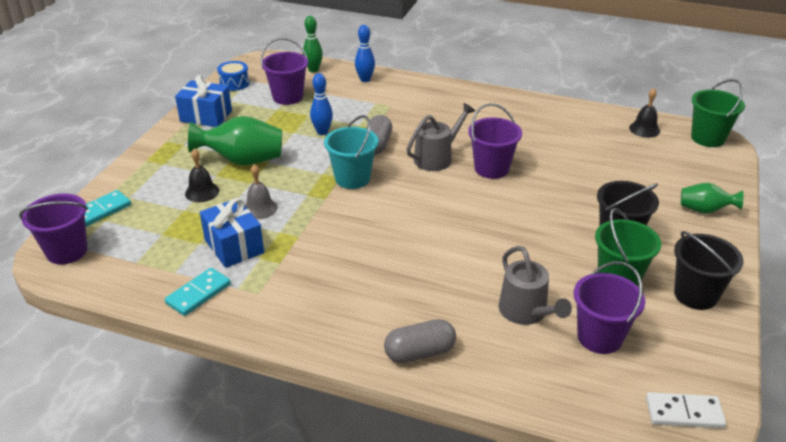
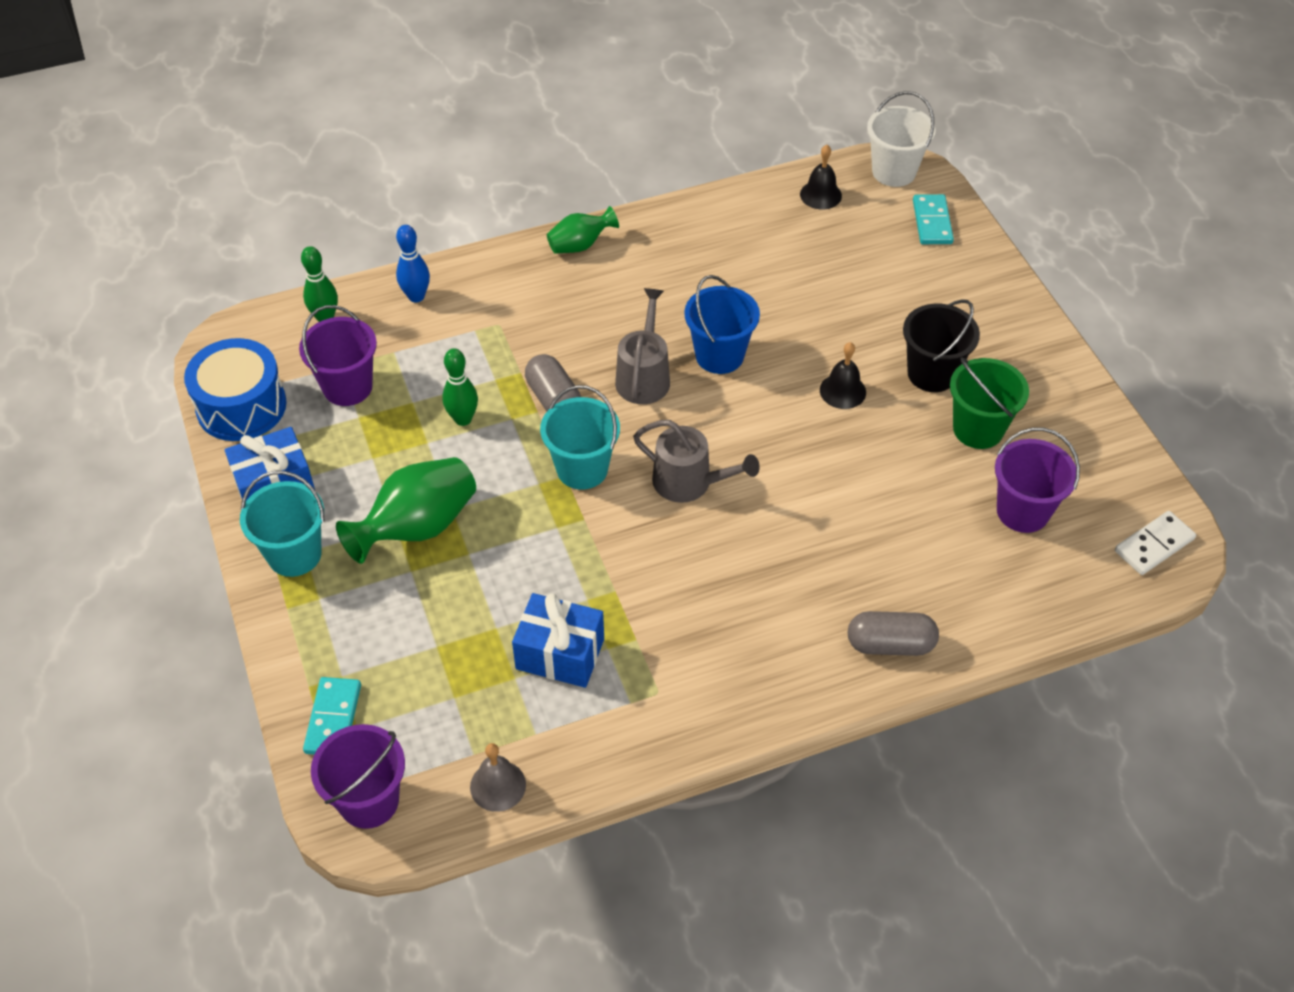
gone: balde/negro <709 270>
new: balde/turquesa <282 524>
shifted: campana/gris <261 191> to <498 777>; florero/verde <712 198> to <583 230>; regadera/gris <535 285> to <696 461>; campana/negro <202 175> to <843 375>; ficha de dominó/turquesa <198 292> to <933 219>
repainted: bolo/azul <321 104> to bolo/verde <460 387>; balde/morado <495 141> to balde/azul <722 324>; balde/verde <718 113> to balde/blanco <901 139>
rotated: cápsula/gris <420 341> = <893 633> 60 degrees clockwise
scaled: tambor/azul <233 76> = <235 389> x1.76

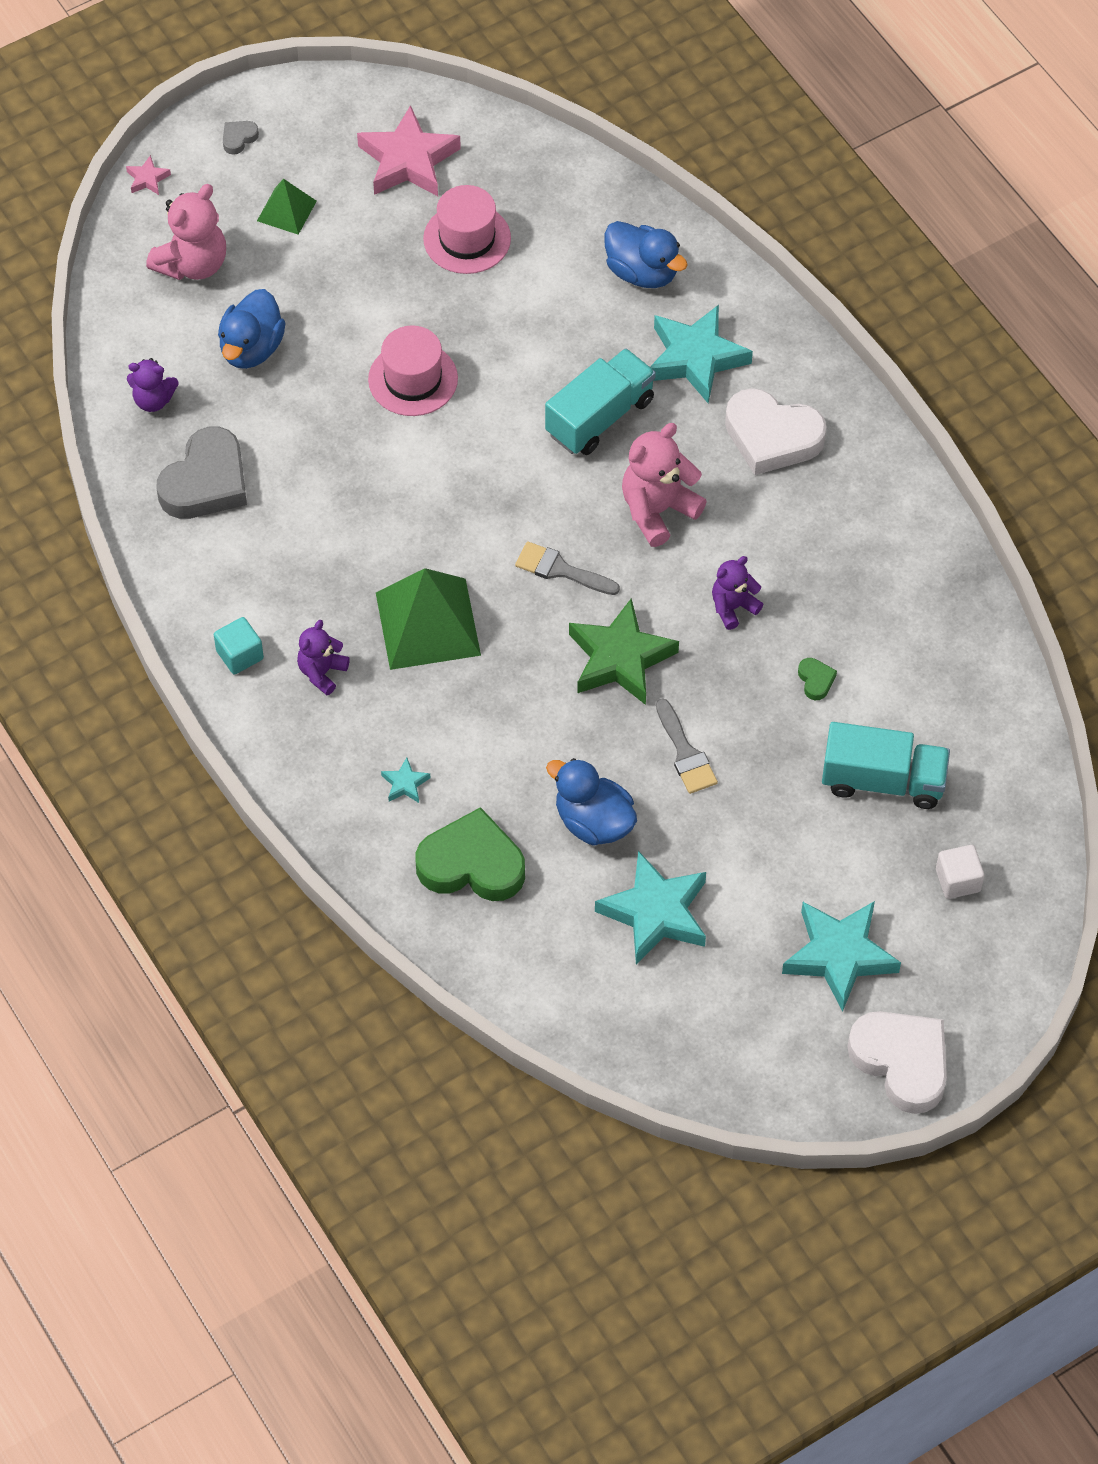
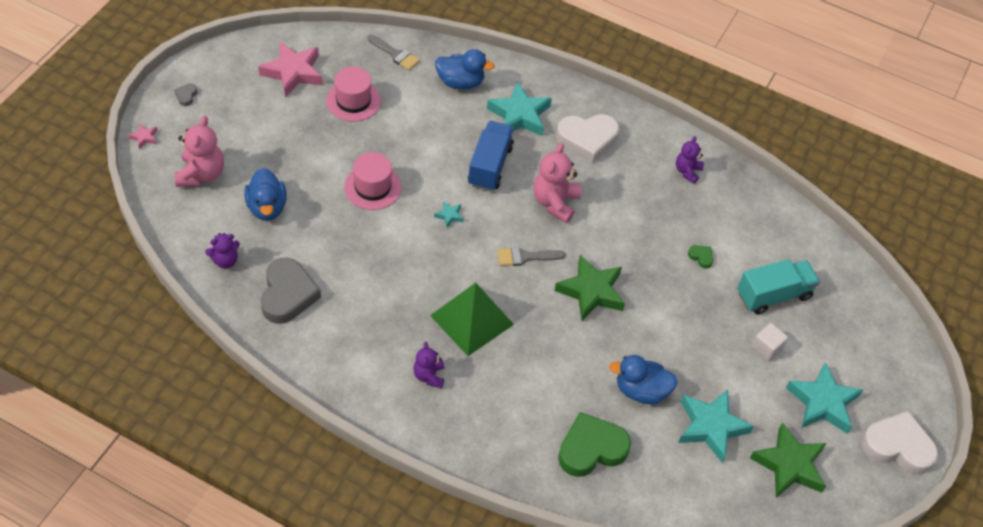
gone: cubo/turquesa <239 645>; pirámide/verde <287 207>
new: estrella/verde <788 460>
shifted: pincel/gris <687 746> to <393 52>; estrella/turquesa <405 780> to <449 214>; osito/morado <737 593> to <690 160>; cubo/blanco <960 872> to <770 342>
repainted: camión/turquesa <600 401> to camión/azul <491 156>

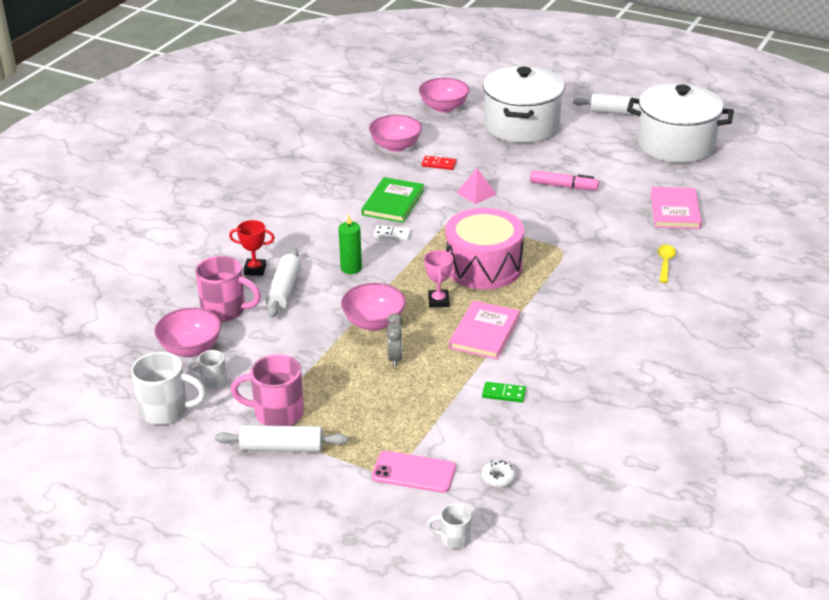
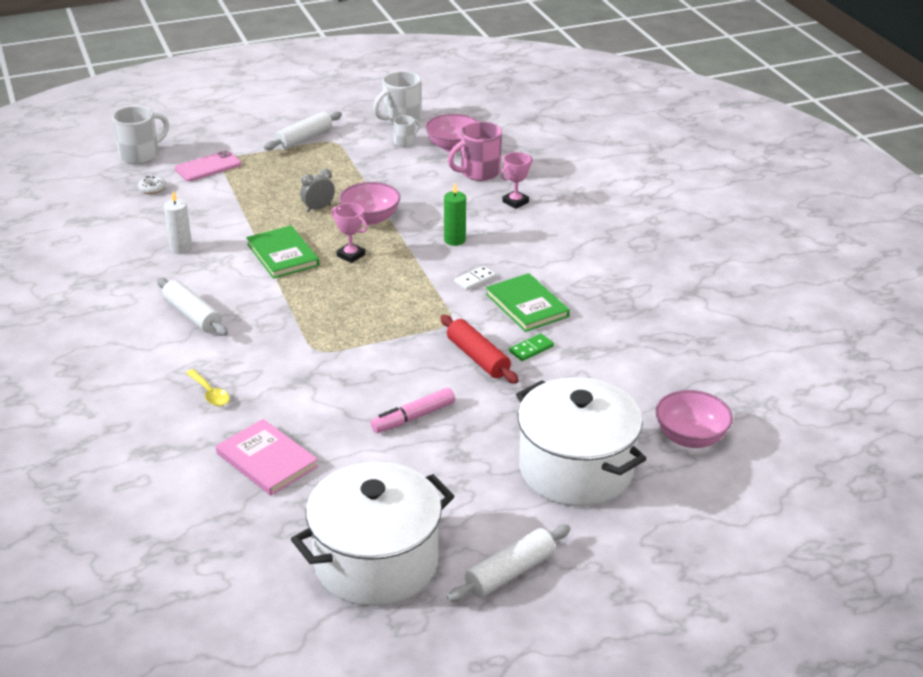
gone: taza/rosa <267 390>; cuenco/rosa <395 133>; ficha de dominó/rojo <439 163>; tambor/rosa <484 248>
new: vela/blanco <178 222>
shifted: rodillo/blanco <283 283> to <192 307>; ficha de dominó/verde <504 392> to <531 347>
swapped: pirámide/rosa <476 186> to rodillo/rojo <479 349>
repainted: libro/rosa <484 330> to libro/verde <282 252>; trofeo/rojo <252 248> to trofeo/rosa <517 180>
rotated: despertador/gris <394 340> = <317 190> 105 degrees clockwise
scaled: taza/blanco <449 526> = <140 135> x1.83

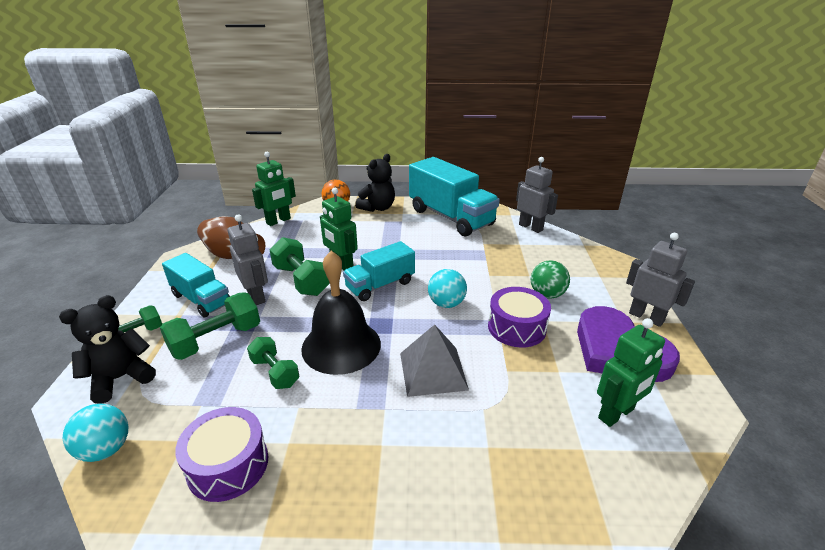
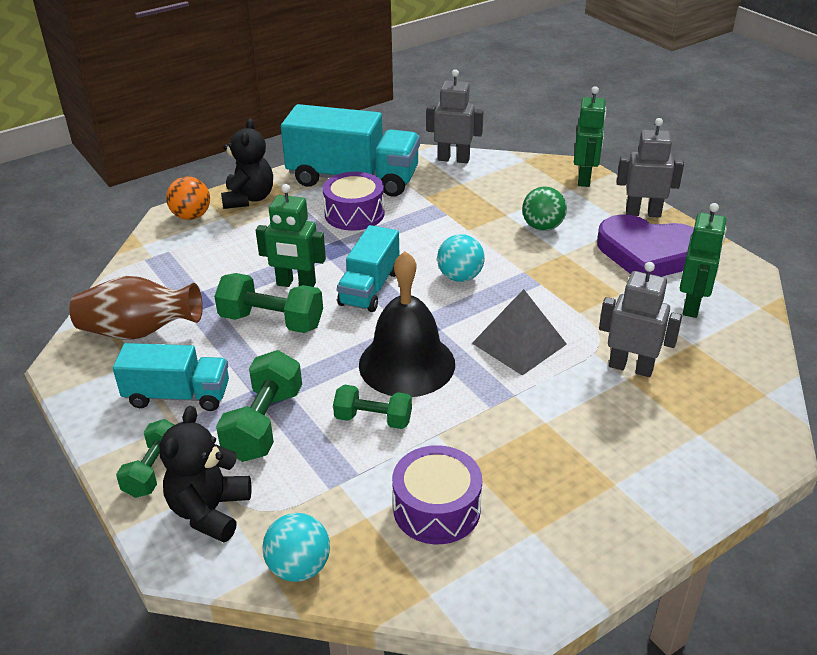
shifted: tambor/morado <519 317> to <353 201>; robot/verde <274 189> to <590 136>; robot/gris <247 259> to <640 319>

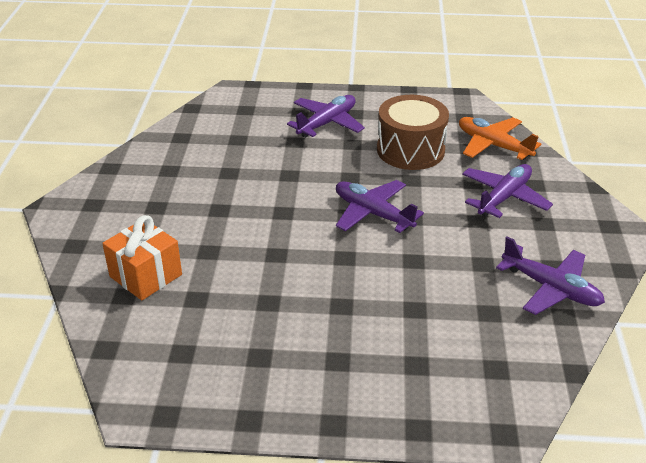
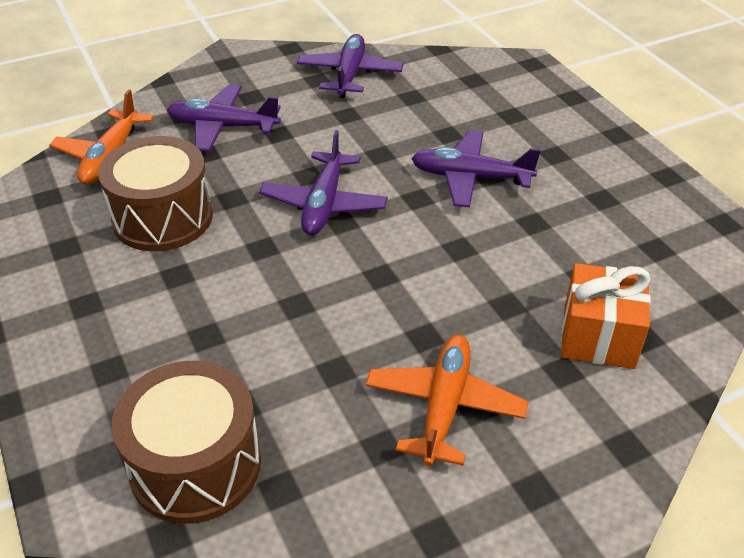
new: tambor/marrón <186 442>; avión/naranja <446 400>
shifted: avión/morado <326 116> to <476 168>

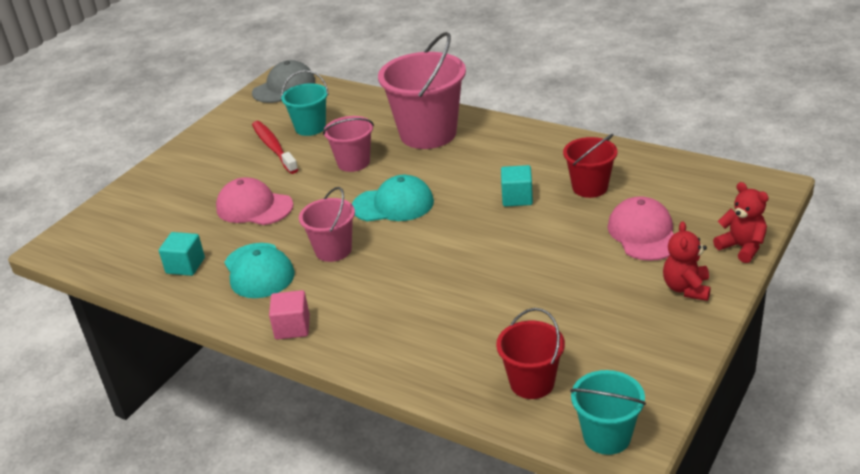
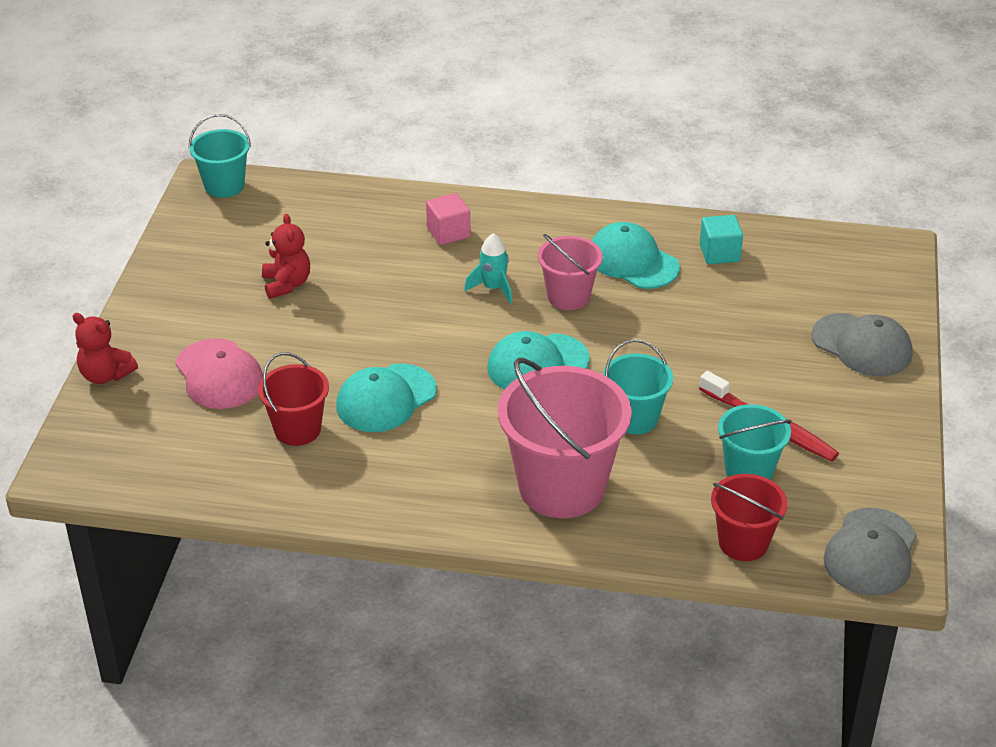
gone: gorra/rosa <254 201>
new: cohete/turquesa <488 268>; gorra/gris <862 344>
shifted: osito/rojo <687 261> to <286 256>; cubo/rosa <289 315> to <448 219>; balde/rojo <530 353> to <749 517>
swapped: cubo/turquesa <517 186> to gorra/turquesa <386 397>
repainted: balde/rosa <348 144> to balde/turquesa <638 386>

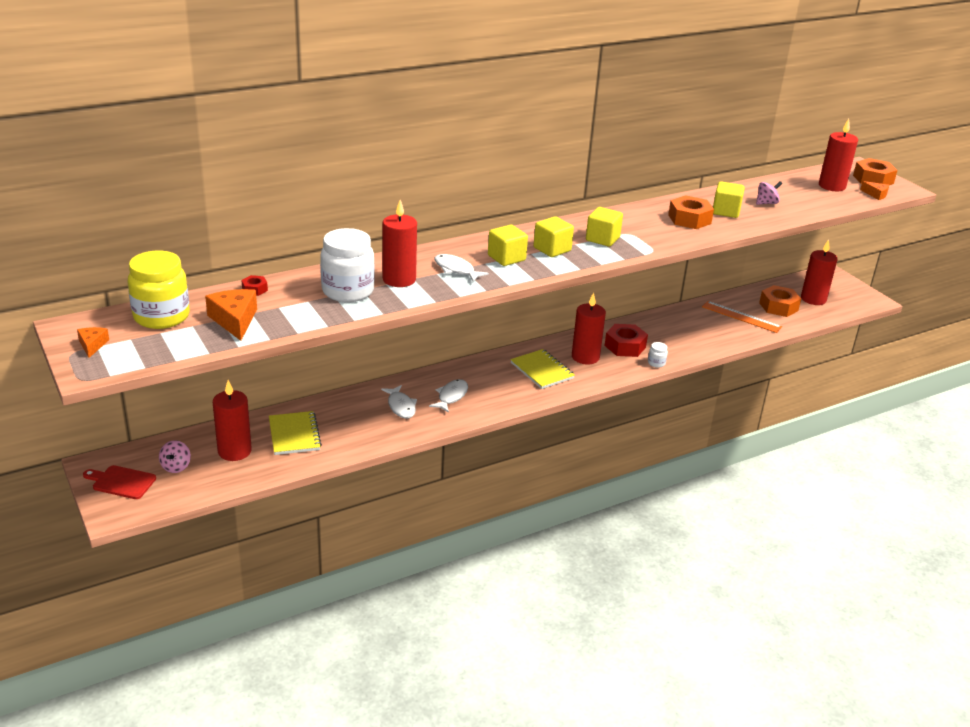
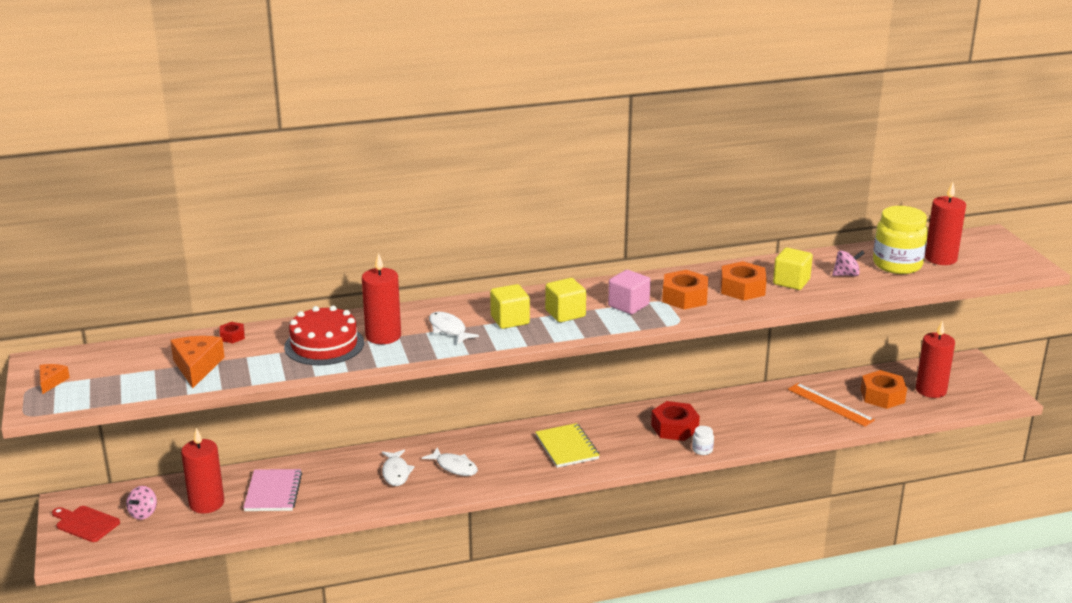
gone: vela/rojo <589 328>; queso/naranja <874 190>
shifted: tuerca/naranja <875 171> to <685 290>; tarro/amarillo <159 290> to <900 240>
swapped: tarro/blanco <347 265> to tarta/rojo <324 335>
repainted: cuaderno/amarillo <295 433> to cuaderno/rosa <272 490>; cubo/amarillo <604 227> to cubo/rosa <629 292>
rotated: pez/blanco <448 396> = <450 461> 90 degrees clockwise

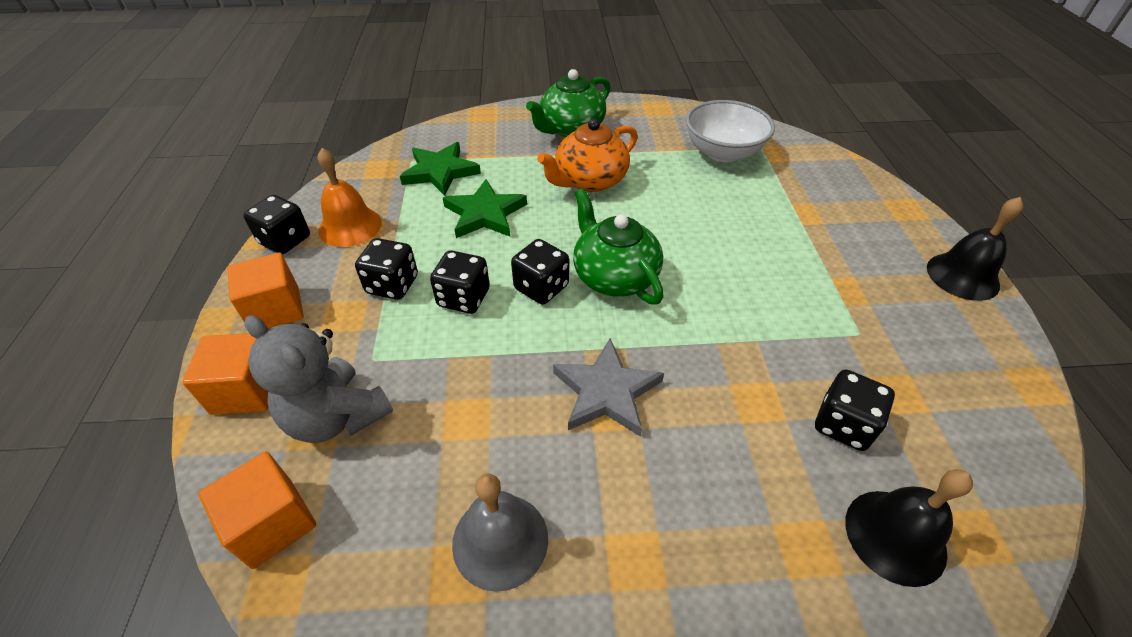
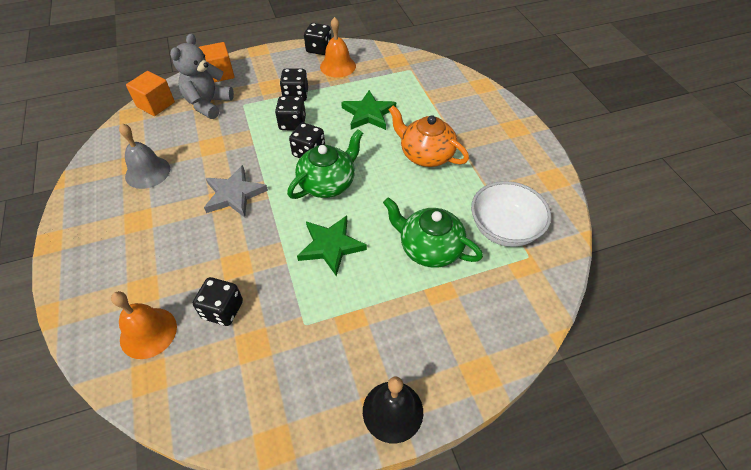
gone: cubo/naranja <265 290>
shifted: estrella/verde <440 169> to <332 246>; tetera/verde <568 103> to <433 232>
repainted: campana/negro <909 528> to campana/naranja <144 325>

